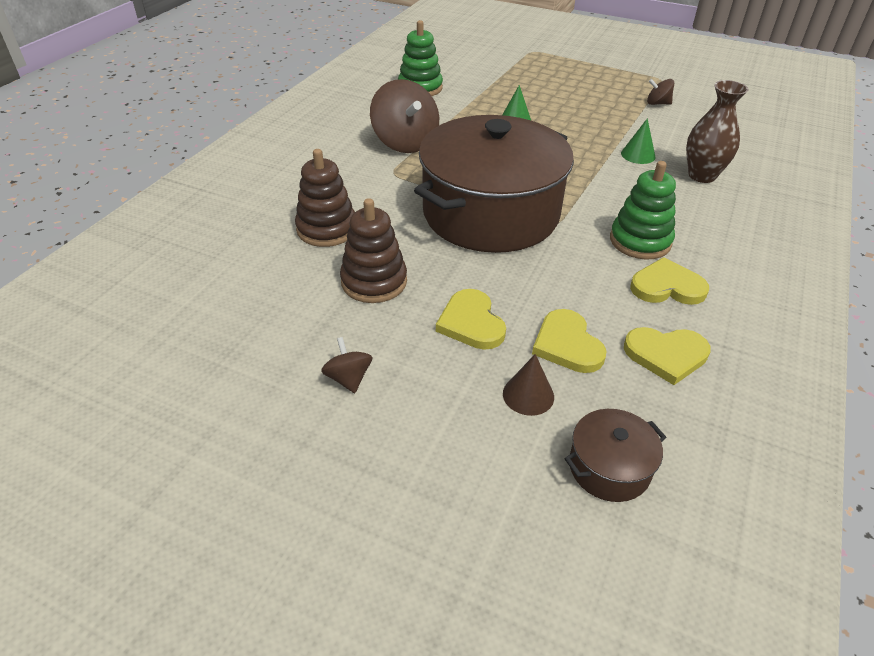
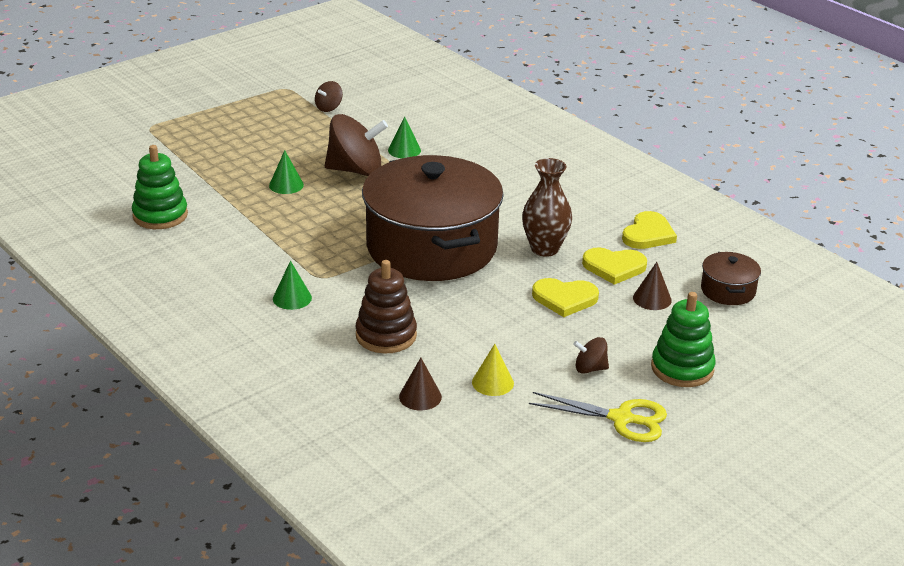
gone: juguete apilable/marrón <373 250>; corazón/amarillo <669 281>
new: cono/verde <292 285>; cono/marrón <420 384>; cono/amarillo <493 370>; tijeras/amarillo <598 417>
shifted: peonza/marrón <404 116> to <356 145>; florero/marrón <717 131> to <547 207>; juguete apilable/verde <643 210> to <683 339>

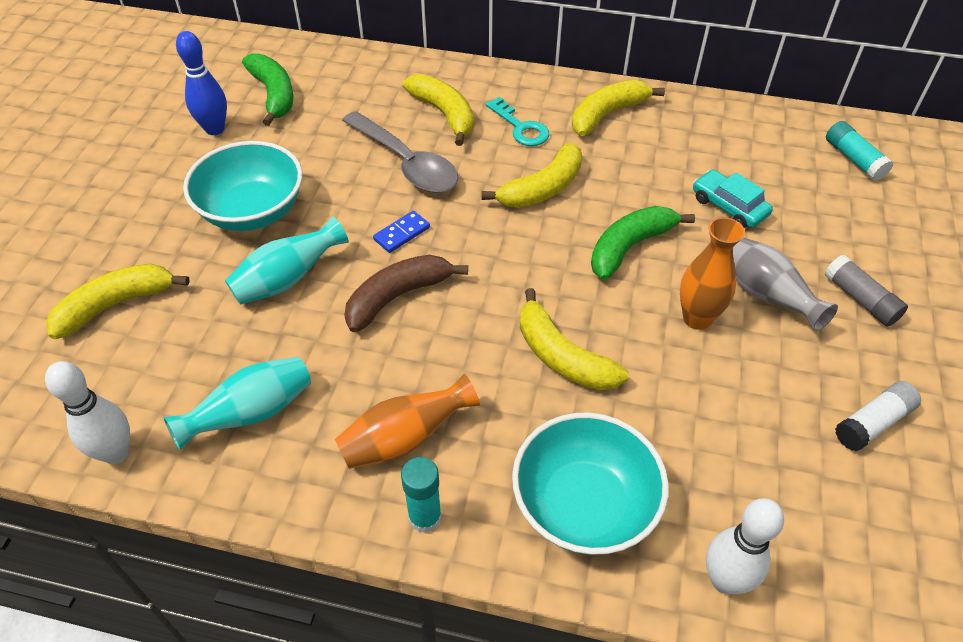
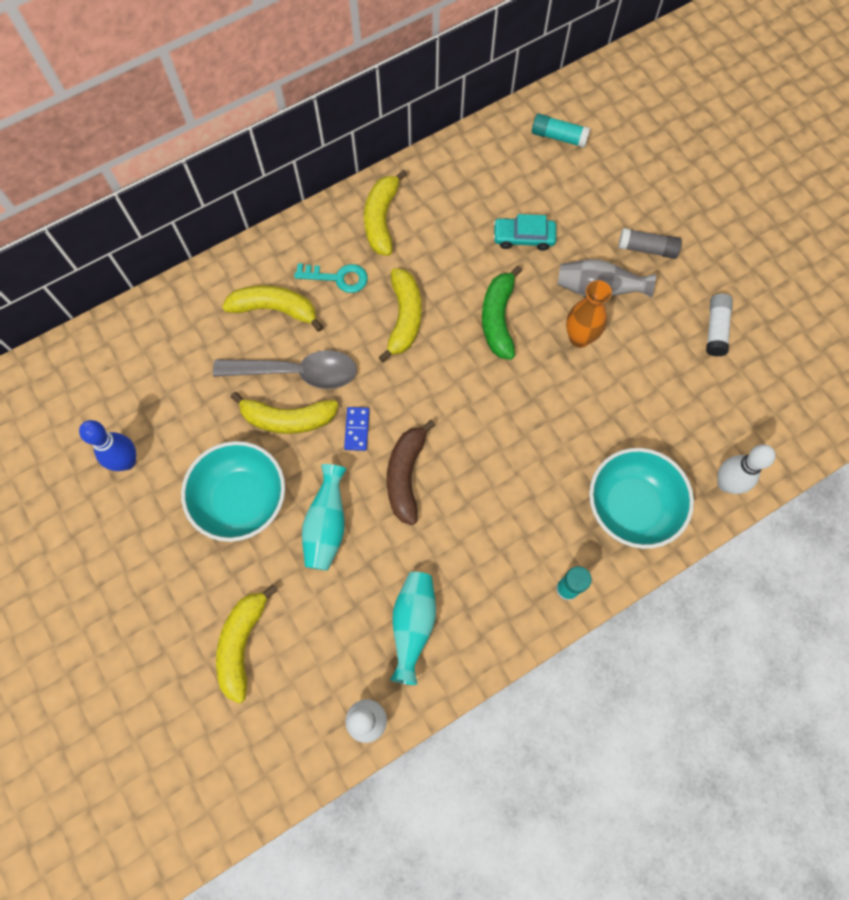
gone: plátano/verde <267 89>; florero/naranja <407 421>
shifted: plátano/amarillo <574 339> to <284 413>

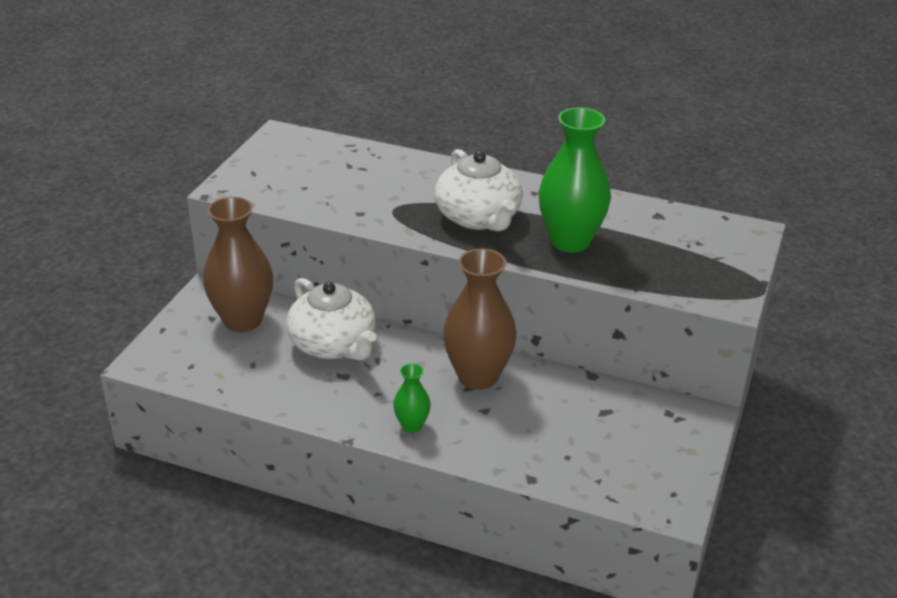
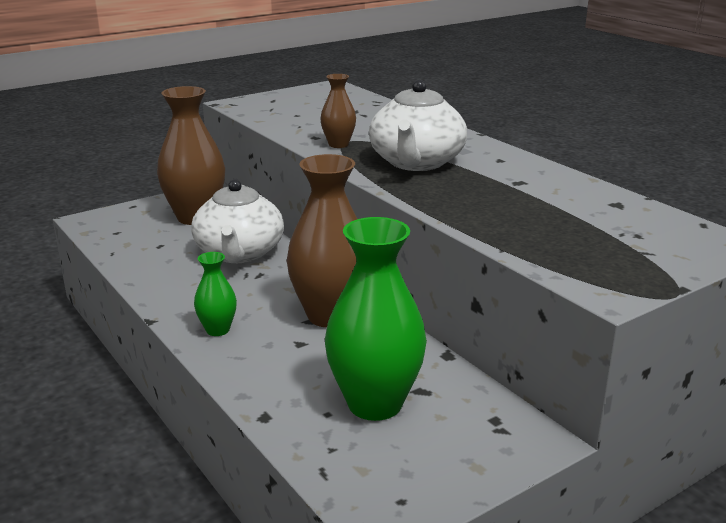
new: florero/marrón <338 111>
shifted: florero/verde <574 180> to <376 319>

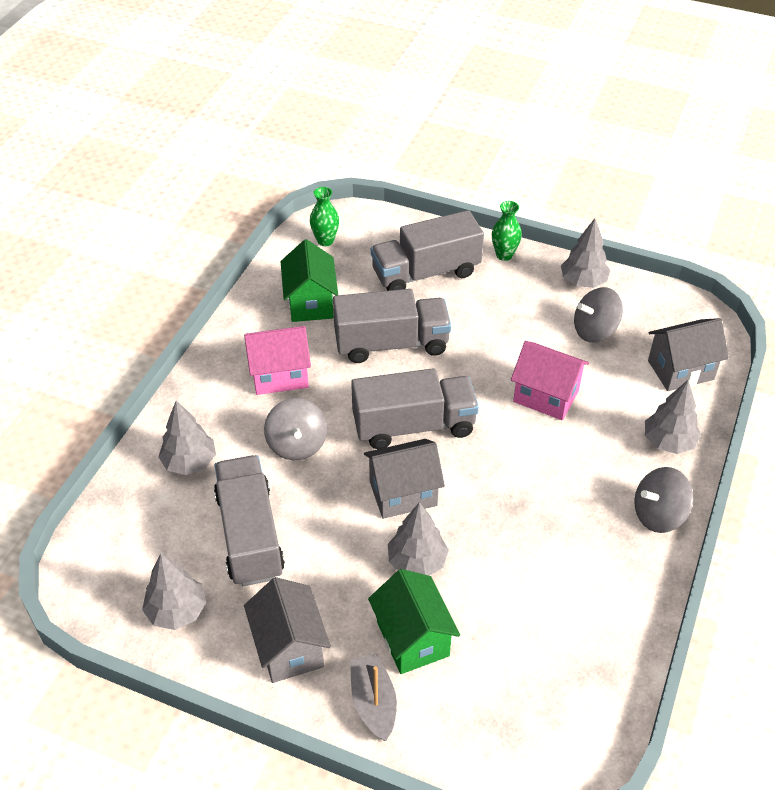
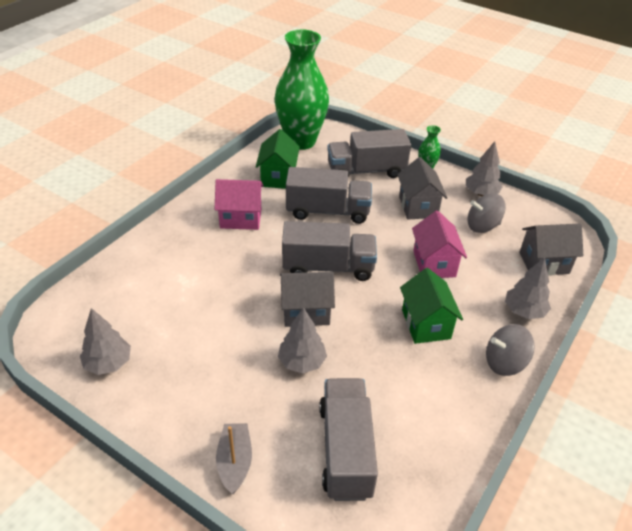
gone: árbol/gris <187 438>; peonza/gris <295 429>
shifted: camión/gris <249 520> to <348 439>; casa/gris <287 630> to <422 188>; casa/verde <414 621> to <431 306>
rotated: casa/rosa <550 380> = <439 244> 45 degrees clockwise
scaled: florero/verde <324 216> = <302 89> x2.49

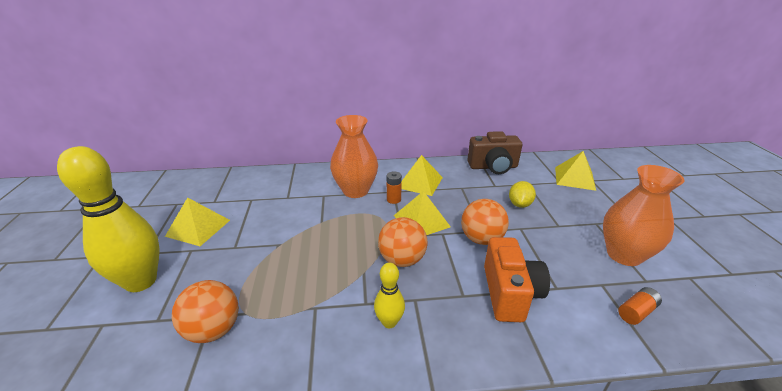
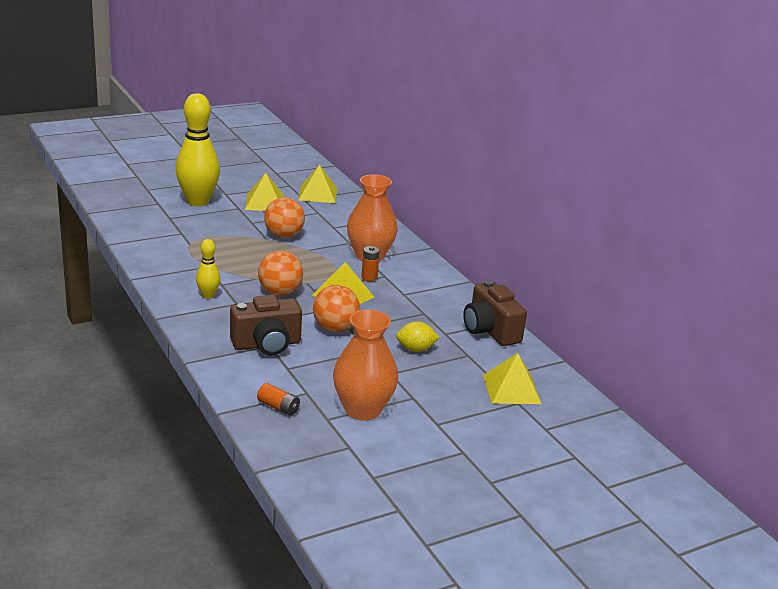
shifted: pelota/naranja <205 311> to <284 217>; pirámide/amarillo <422 175> to <317 184>
repainted: cámara/naranja <517 279> to cámara/marrón <266 325>

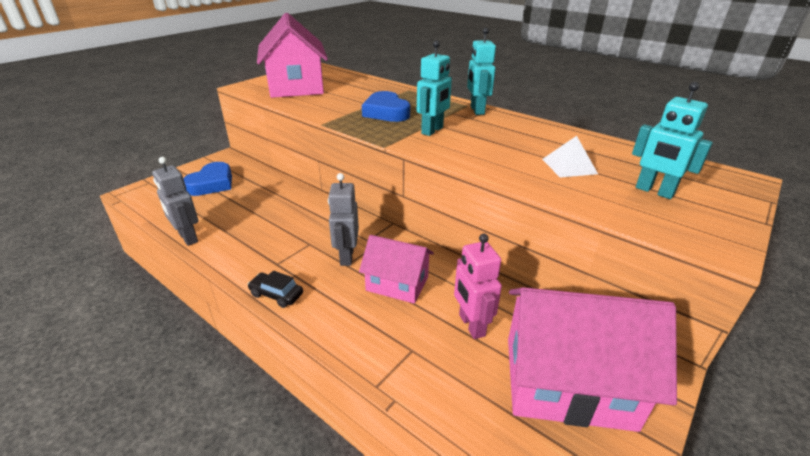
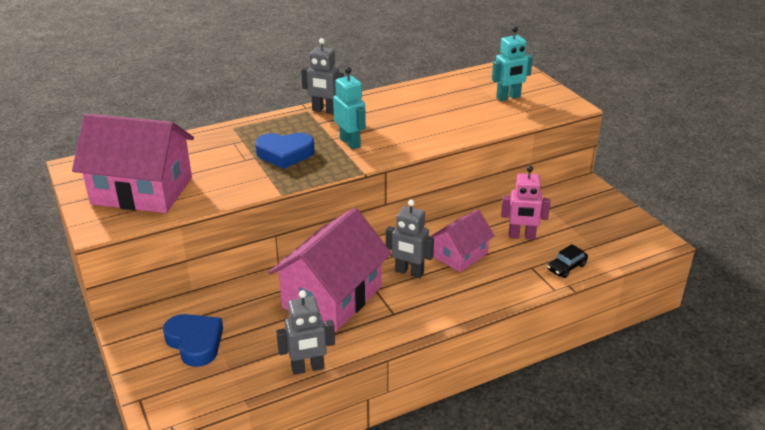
gone: pirámide/blanco <570 157>
shifted: casa/rosa <592 359> to <330 270>; coche/negro <275 289> to <567 261>
repainted: robot/turquesa <481 71> to robot/gris <322 76>

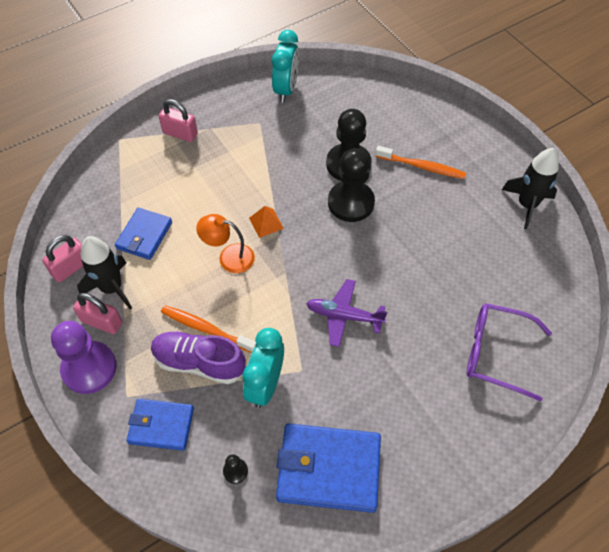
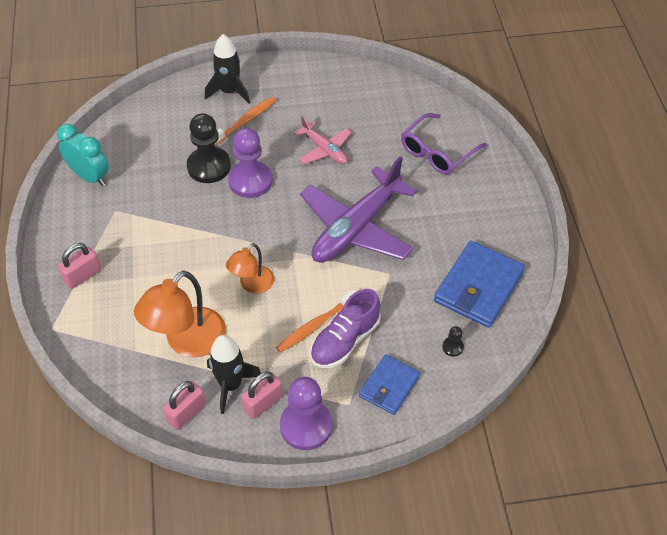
gone: despertador/turquesa <263 368>; pirámide/naranja <266 222>
new: avión/rosa <322 140>
shifted: cohete/negro <530 188> to <227 69>
swapped: cartera/azul <143 234> to lámpara/naranja <180 313>
repainted: peón/negro <351 185> to peón/morado <250 163>
rotated: candado/rosa <62 258> = <184 405> 60 degrees clockwise
scaled: avión/morado <346 313> = <358 210> x1.93

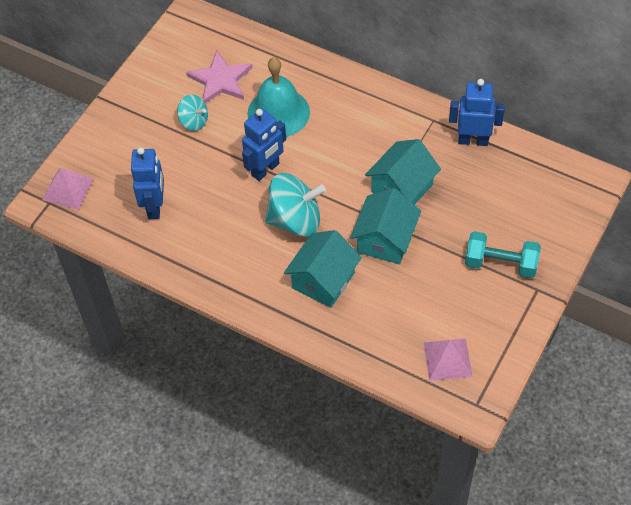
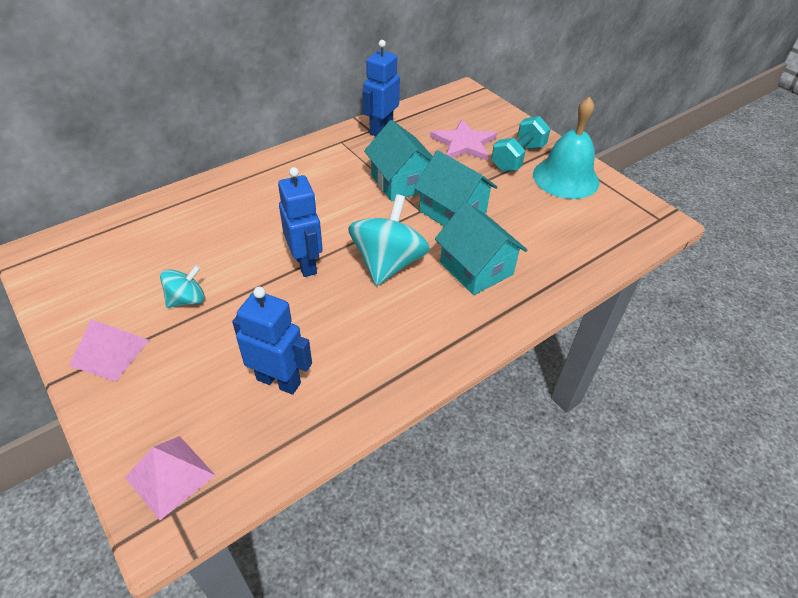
shifted: pirámide/rosa <448 359> to <109 350>; estrella/rosa <219 77> to <463 140>; campana/turquesa <278 97> to <566 148>

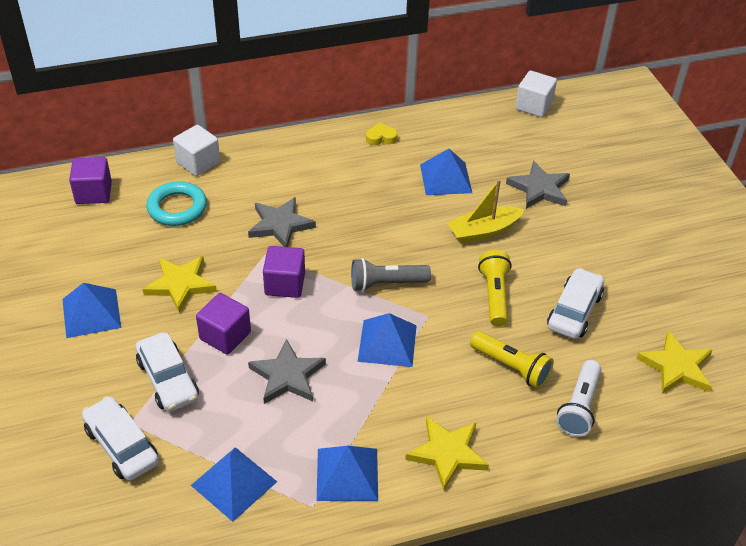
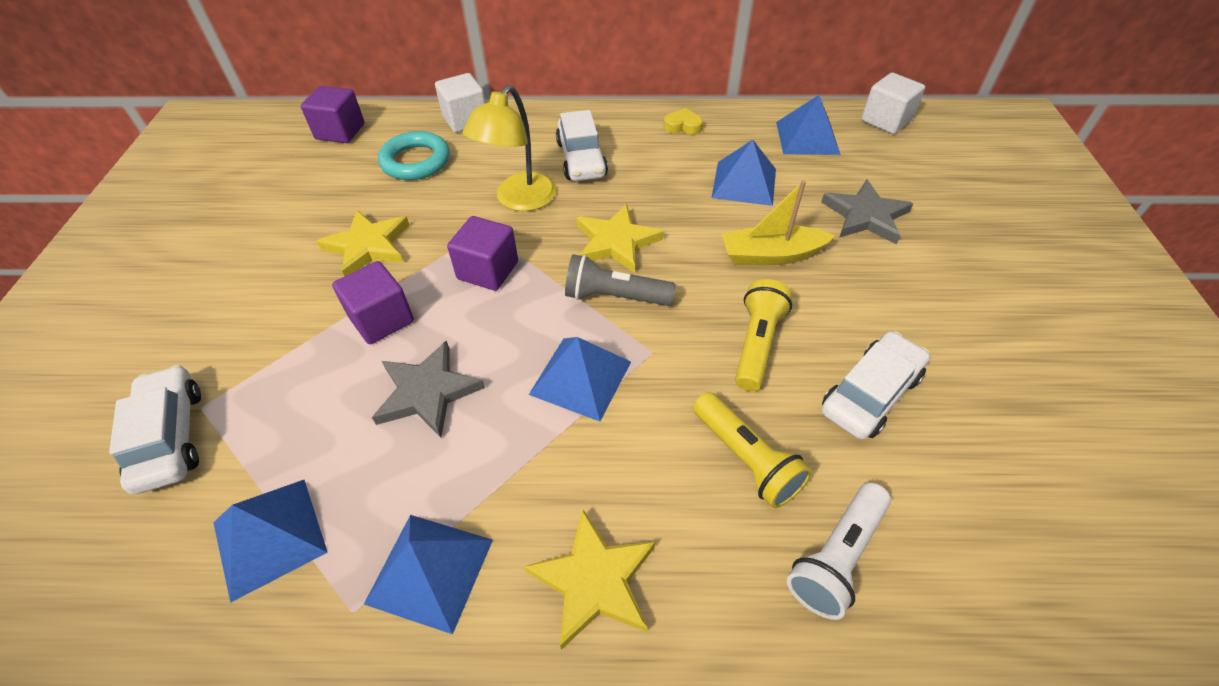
shifted: coche/blanco <167 372> to <582 145>; estrella/amarillo <674 362> to <620 238>; pirámide/azul <92 310> to <808 125>
swapped: estrella/gris <282 222> to lámpara/amarillo <509 148>

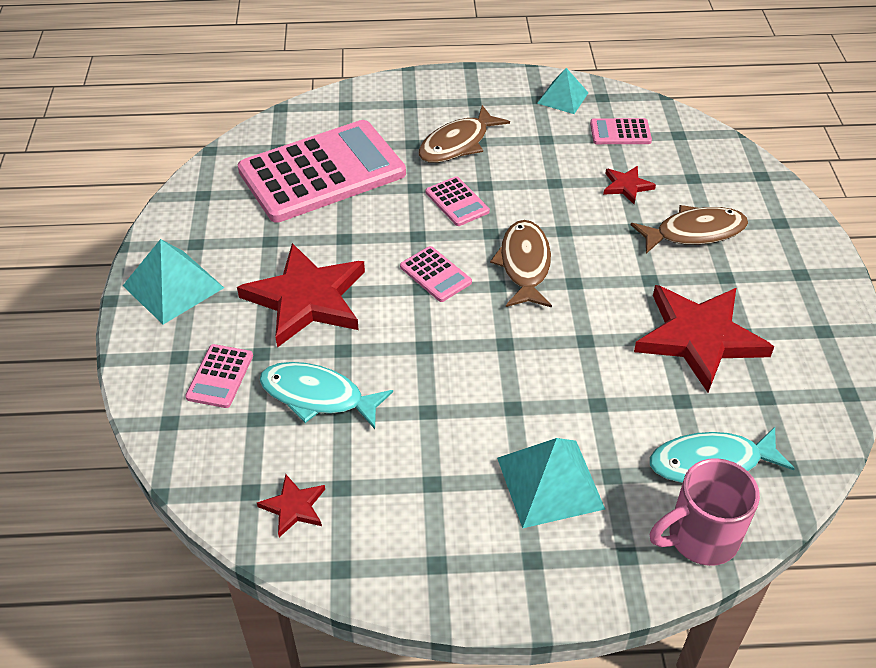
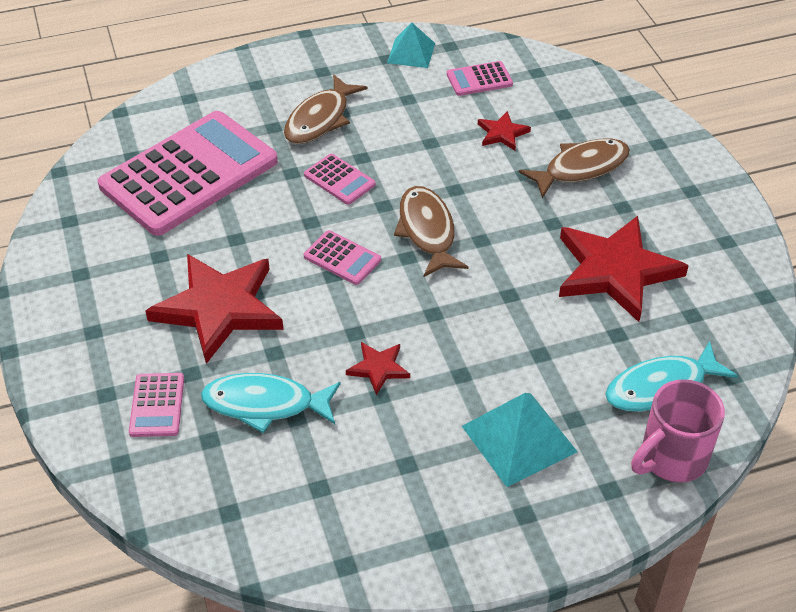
gone: pirámide/turquesa <173 282>
shifted: estrella/rojo <291 505> to <378 368>

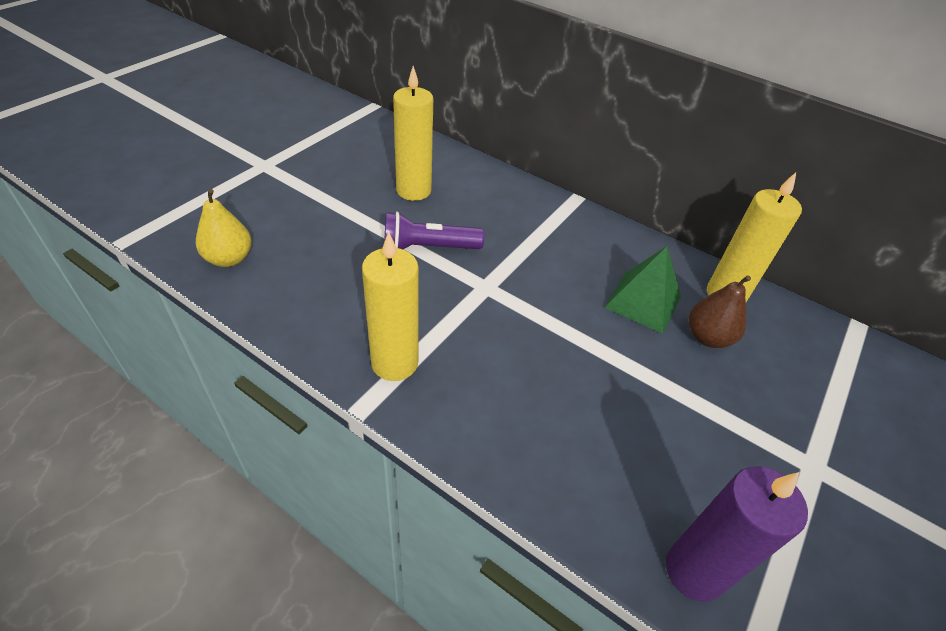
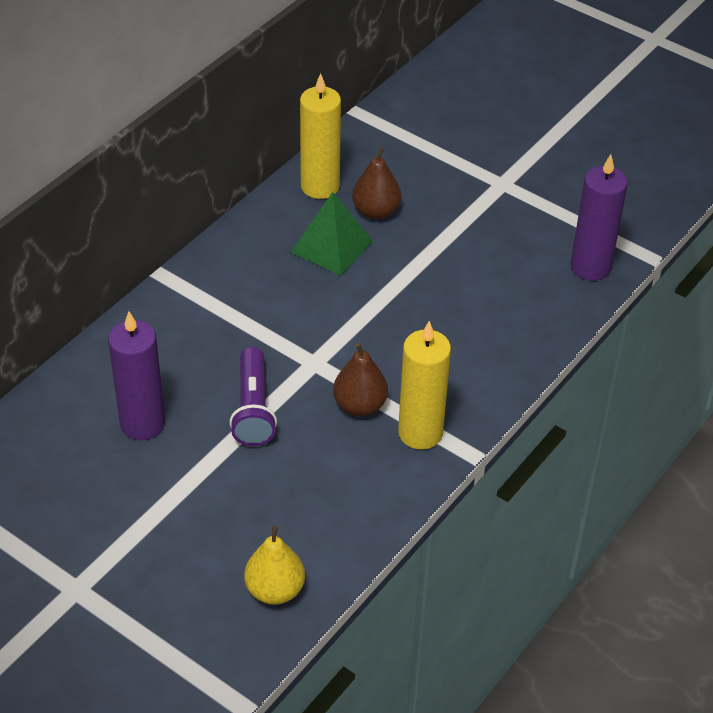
new: pera/marrón <360 379>
repainted: vela/amarillo <413 133> to vela/morado <136 375>

